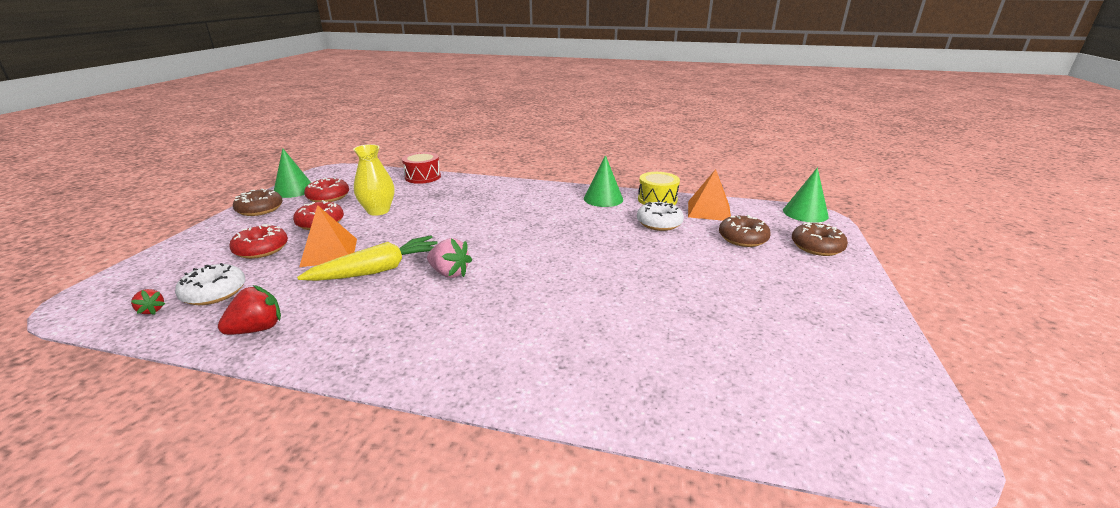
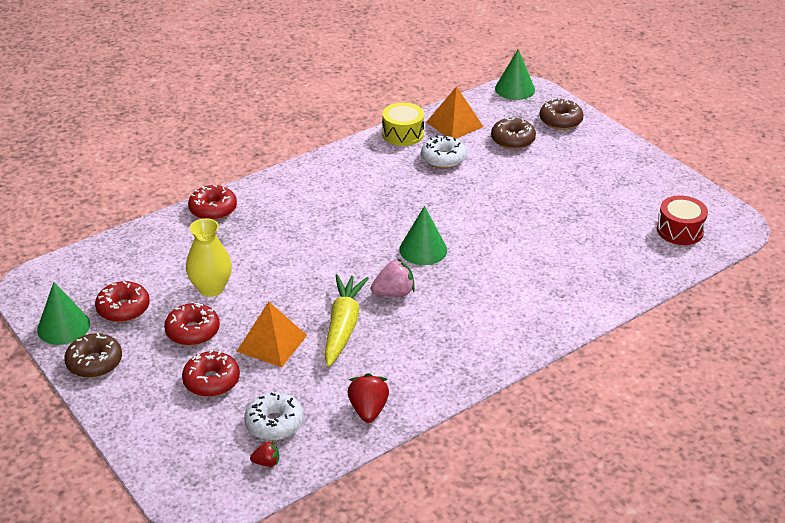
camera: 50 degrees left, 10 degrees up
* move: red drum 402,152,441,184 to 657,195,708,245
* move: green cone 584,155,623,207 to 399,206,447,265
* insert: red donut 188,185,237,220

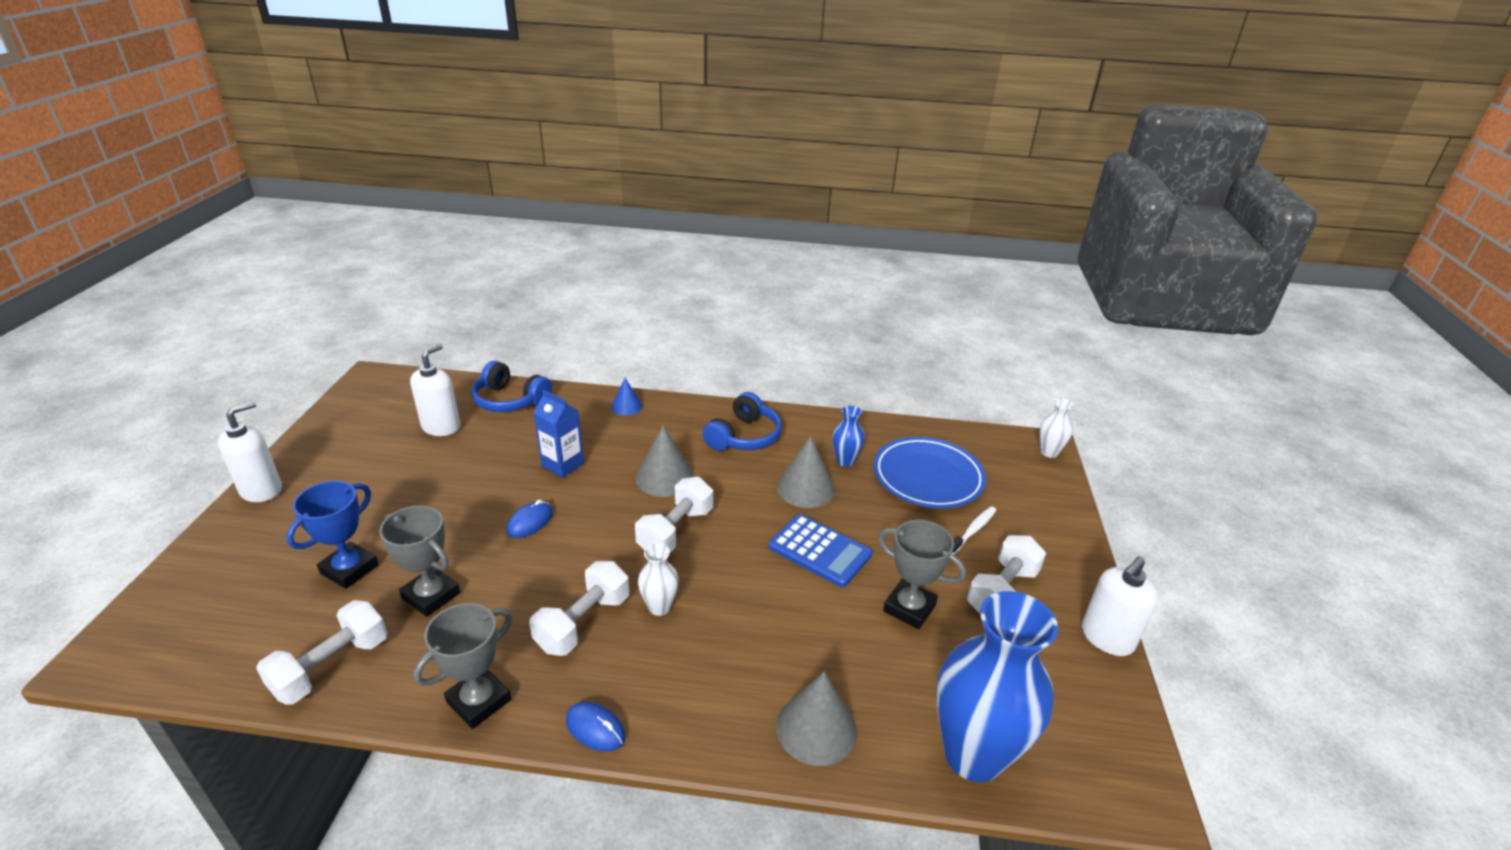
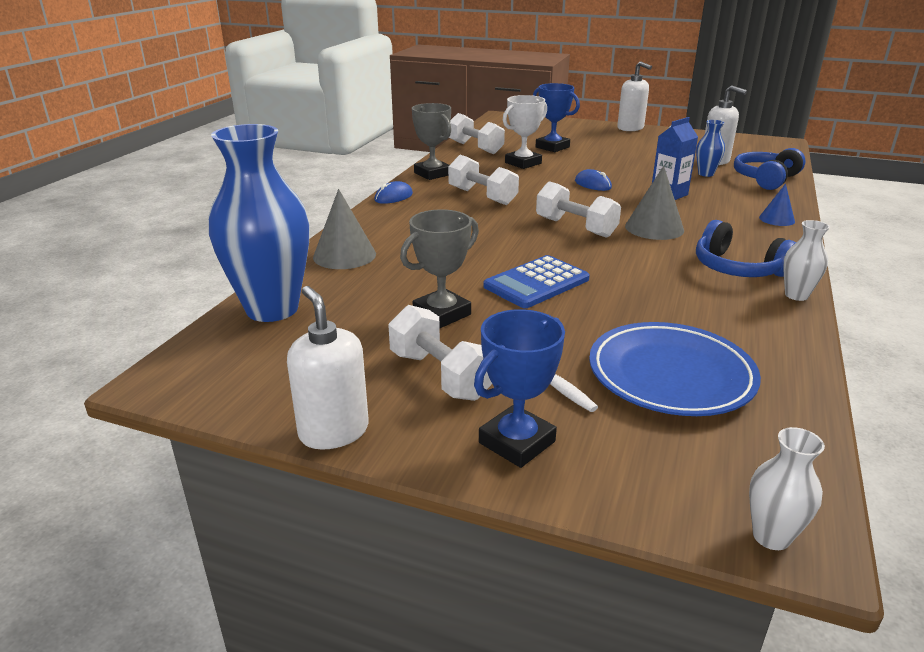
camera: 105 degrees right, 5 degrees down
* recolor: grey trophy 379,505,460,617 to white trophy 503,95,547,169
* move: white vase 638,544,679,616 to 783,220,830,301
* delete: grey cone 776,436,835,508
* move: blue vase 833,406,865,467 to 696,120,725,177
* insert: blue trophy 474,309,565,468

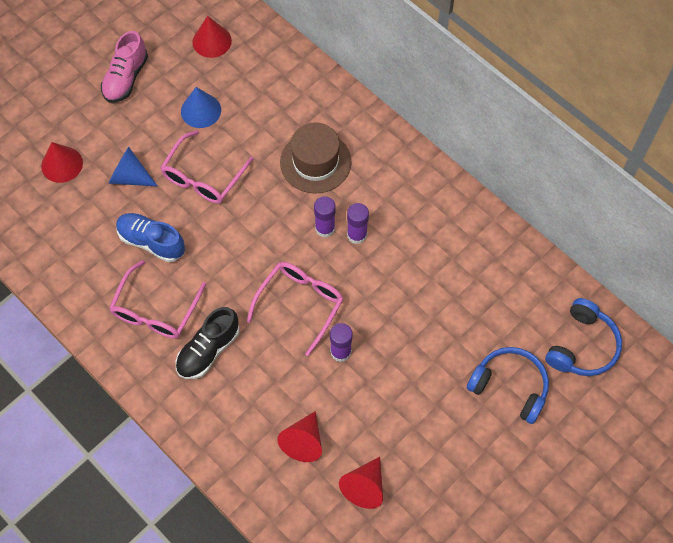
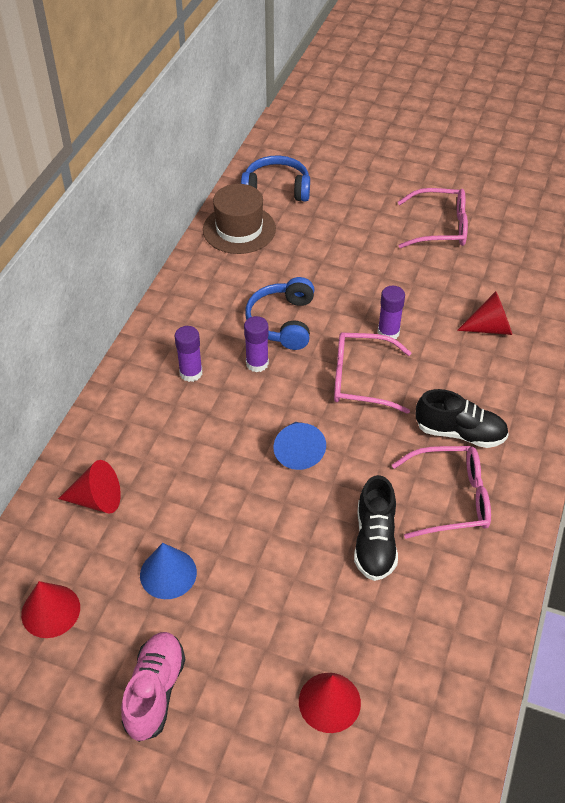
camera: 115 degrees left, 15 degrees down
* rotate: pink shoe 101,31,148,103 = 121,632,186,742 75 degrees counterclockwise
* move: blue cone 108,147,158,187 to 274,422,326,470
* recolor: blue shoe 116,213,185,262 to black shoe 354,475,398,581
* move: pink glasses 160,130,254,204 to 398,188,468,248
* move: brown hat 280,122,352,194 to 203,184,276,254
* move: purple glue stick 314,196,336,238 to 175,326,202,382
* move: red cone 339,457,383,509 to 58,460,121,514
* move: blue headphones 467,347,549,424 to 245,277,314,350

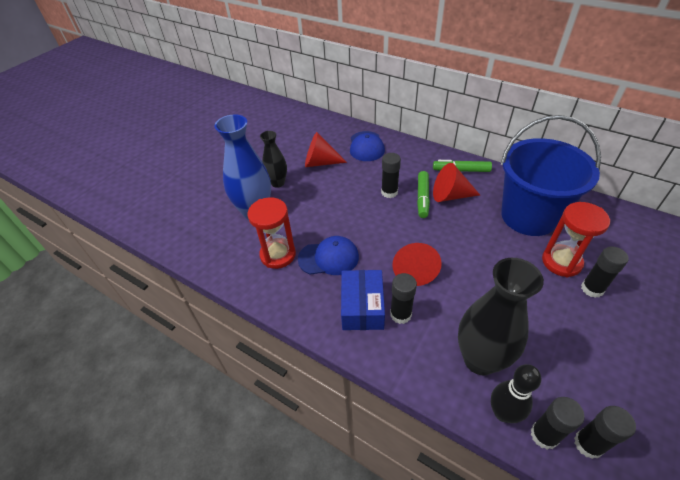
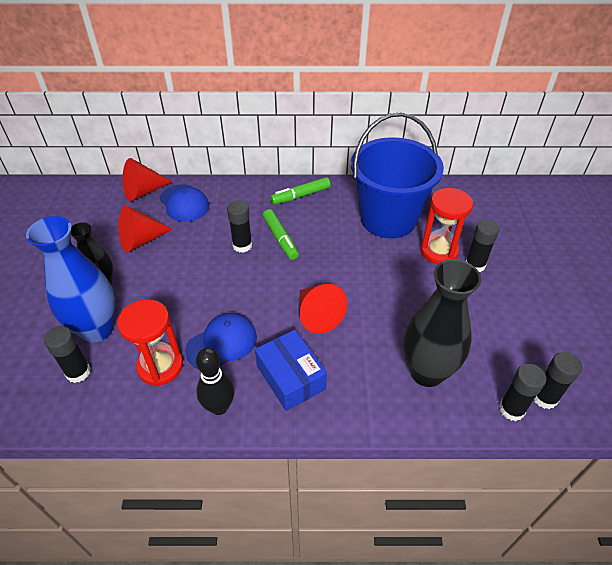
camera: 35 degrees left, 0 degrees up
* move: black glue stick 390,273,417,324 to 44,326,91,383
* move: red cone 433,163,480,202 to 122,158,172,201
* move: black bowling pin 491,364,541,423 to 196,348,235,415

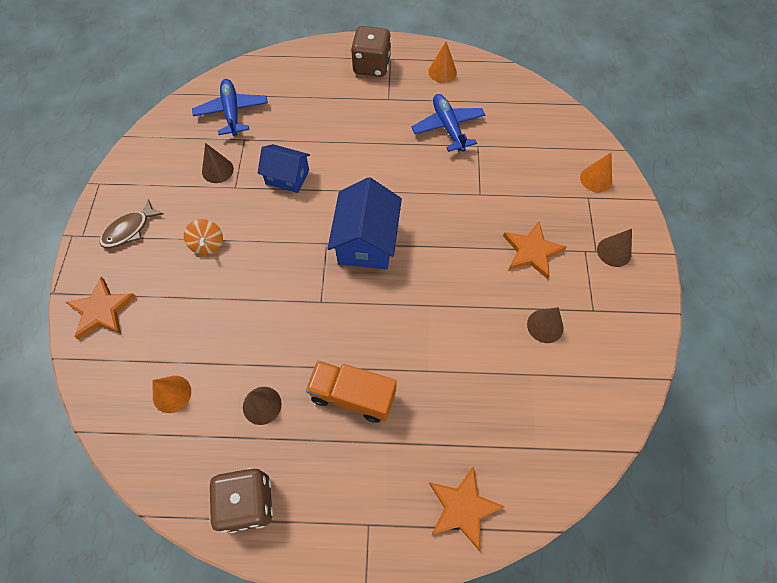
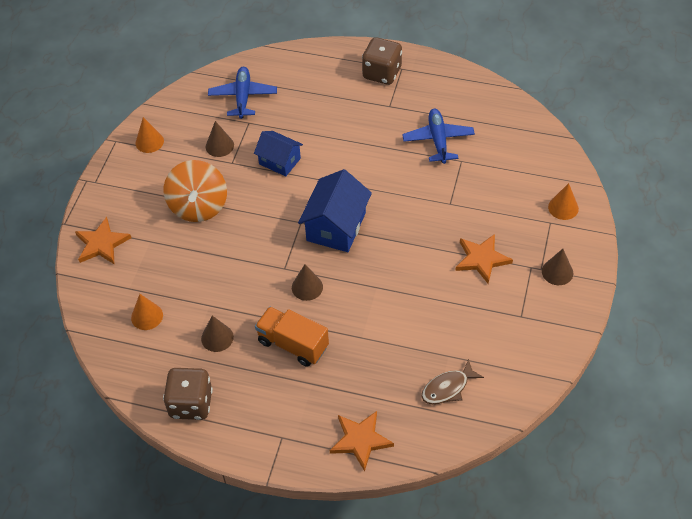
camera: 15 degrees right, 10 degrees down
* move: brown fish 99,199,164,248 to 421,359,484,404
* resize: orange spinning top 184,219,223,255 = 164,160,227,222 x1.92
* move: orange cone 428,42,457,83 to 135,117,164,153
* move: brown cone 527,307,563,343 to 292,264,323,301

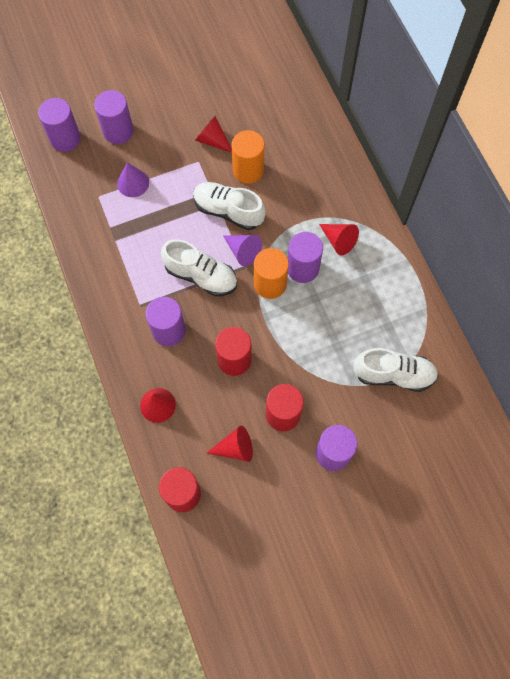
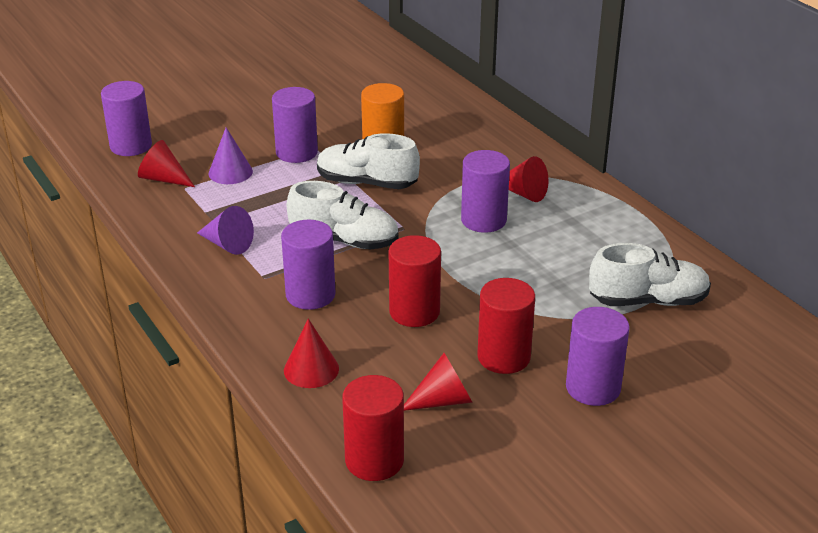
camera: 10 degrees left, 35 degrees down
* move: purple cylinder 94,90,134,144 to 272,87,318,163
* move: red cone 195,116,232,153 to 138,140,195,187
* move: purple cone 223,235,262,266 to 197,206,254,255
* delete: orange cylinder 254,248,289,299

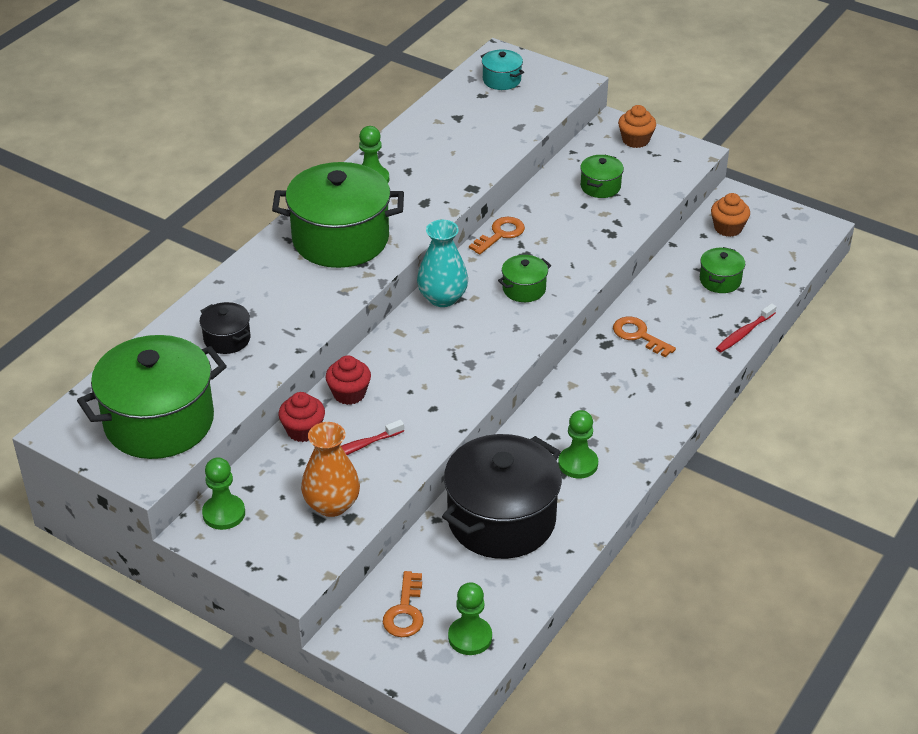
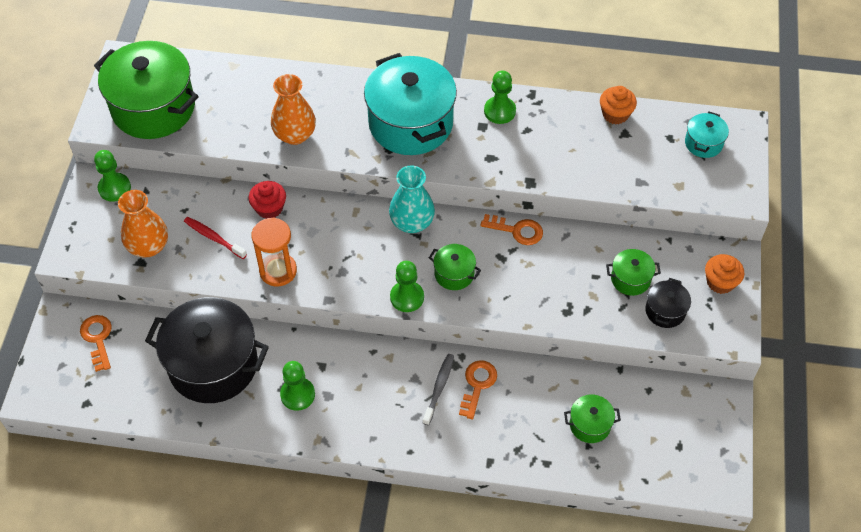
camera: 65 degrees right, 15 degrees up
* move: black pot 200,302,250,354 to 645,278,691,328
* recolor: green pot 272,162,404,268 to turquoise pot 364,53,457,155
* delete: red cupcake 279,392,325,442
* rotate: orange key 383,571,424,637 = 80,315,112,372 90 degrees clockwise
* move: green pawn 448,582,492,655 to 390,261,424,312
* move: orange cupcake 711,193,750,237 to 600,86,637,124
* delete: red toothbrush 716,303,776,352
* insert: orange hourglass 251,217,297,287
* insert: orange vase 271,74,316,145
* insert: grey toothbrush 423,354,454,425

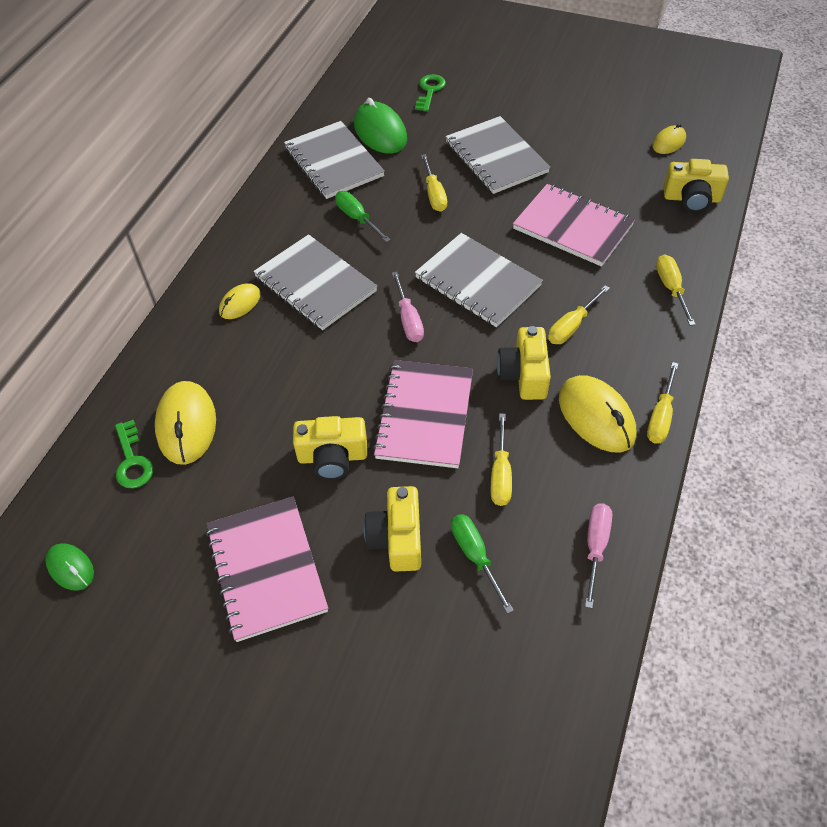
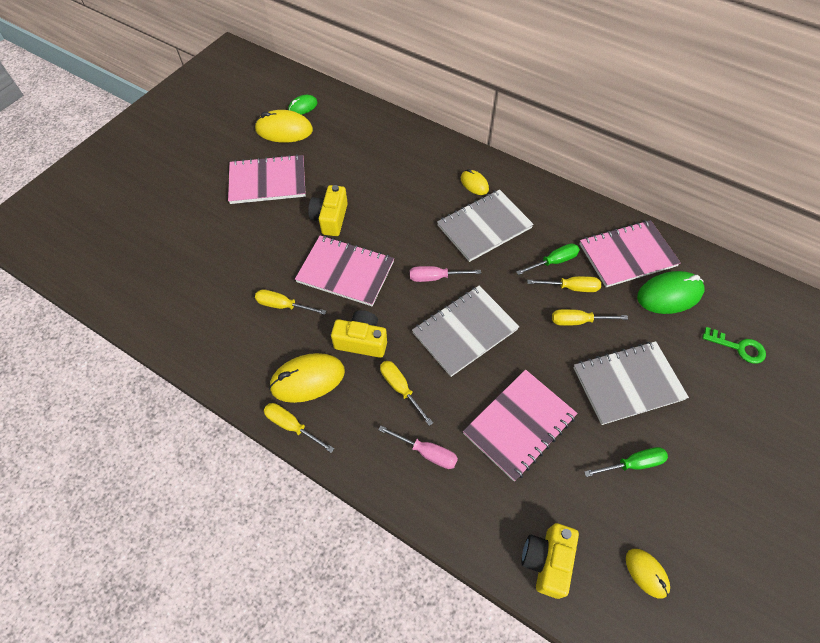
camera: 100 degrees right, 5 degrees up
* delete: green key 115,420,154,488
* move: yellow mouse 155,381,216,465 to 254,110,313,143
* recolor: grey notebook 284,121,385,199 to pink notebook 579,220,681,287
* delete: yellow camera 364,486,421,572
* move: green screwdriver 451,514,514,614 to 584,447,668,477
* move: pink screwdriver 585,503,612,608 to 378,426,458,469
* move: yellow screwdriver 656,254,696,326 to 527,276,601,292

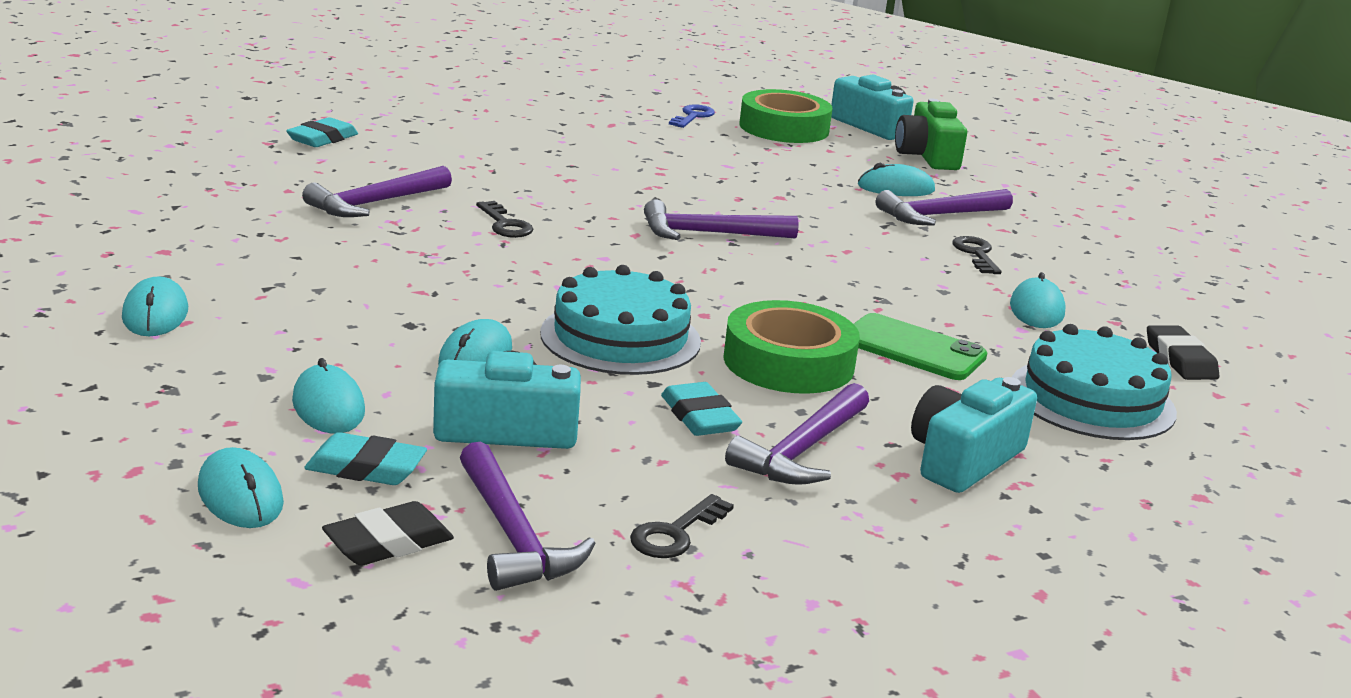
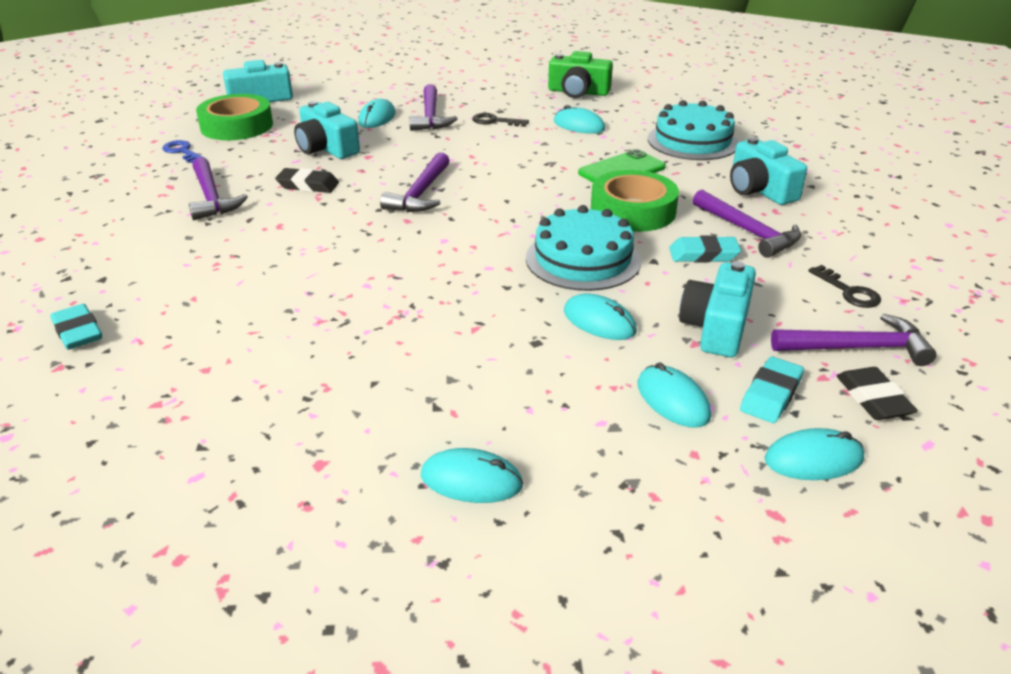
camera: 65 degrees left, 10 degrees up
* rotate: turquoise mouse 292,358,365,434 = 638,363,711,428 60 degrees clockwise
* move: purple hammer 302,166,452,217 to 189,157,248,220
* delete: black key 476,201,533,238
* move: green camera 895,98,967,170 to 548,51,613,98
* move: black eraser 1147,325,1219,380 to 275,168,339,193
* insert: turquoise camera 294,101,360,159

